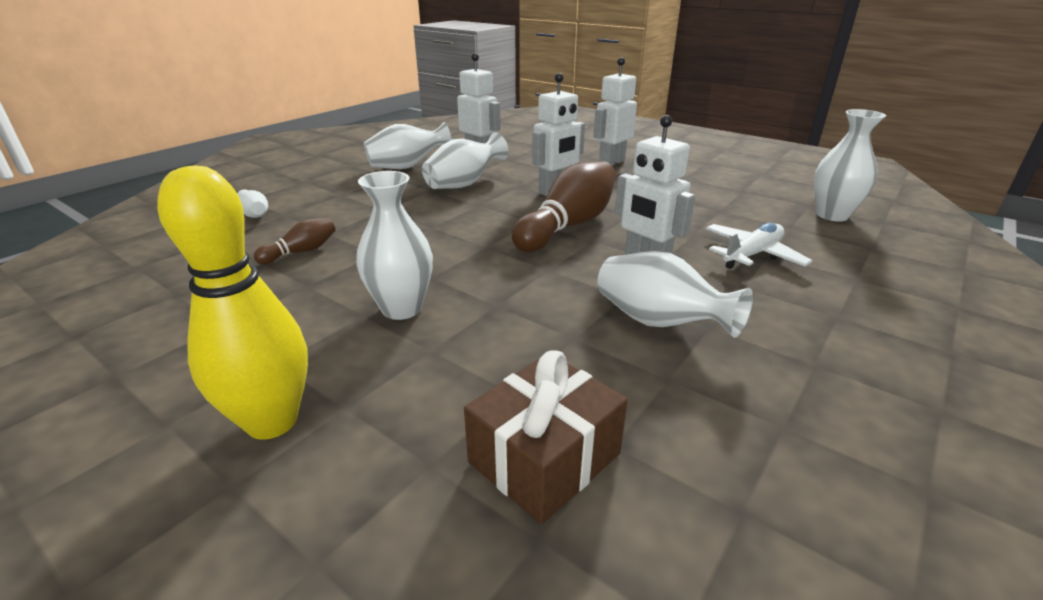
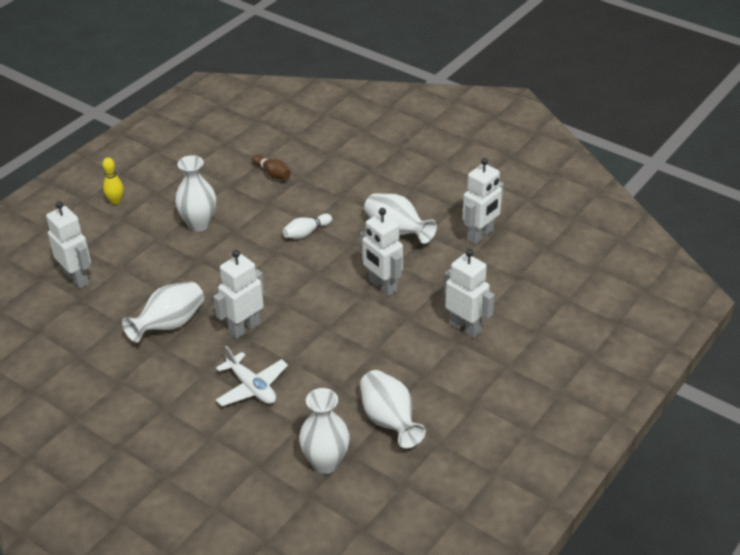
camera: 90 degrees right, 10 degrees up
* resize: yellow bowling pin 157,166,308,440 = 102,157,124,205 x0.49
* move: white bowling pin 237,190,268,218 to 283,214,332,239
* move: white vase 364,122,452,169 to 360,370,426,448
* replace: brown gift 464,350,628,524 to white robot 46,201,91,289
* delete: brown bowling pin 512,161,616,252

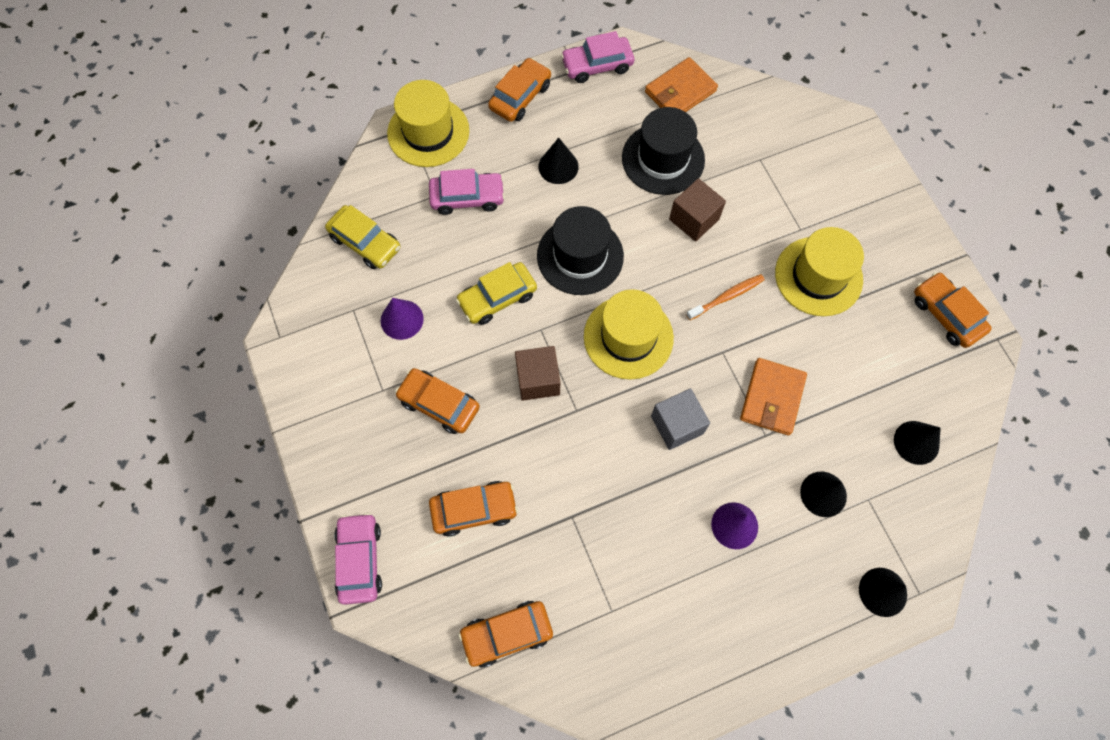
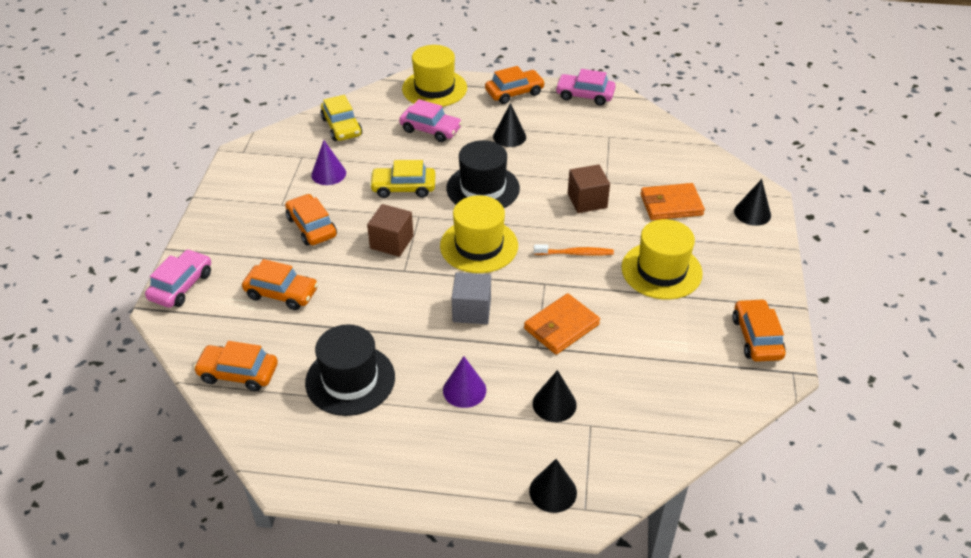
camera: 30 degrees right, 25 degrees down
* move: black hat 622,107,705,195 to 305,324,395,416
* move: orange wallet 645,57,718,112 to 640,183,705,220
* move: black cone 894,421,941,465 to 734,179,771,226

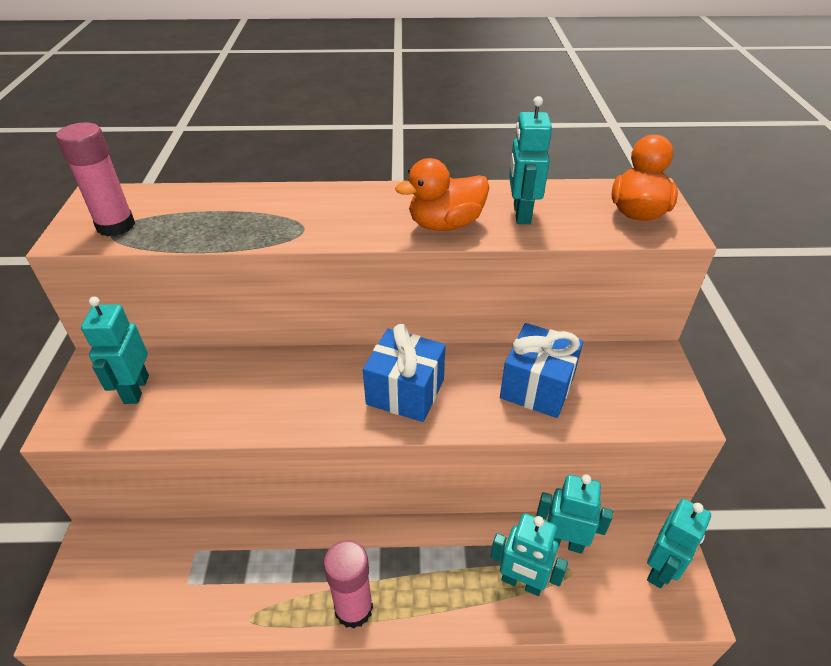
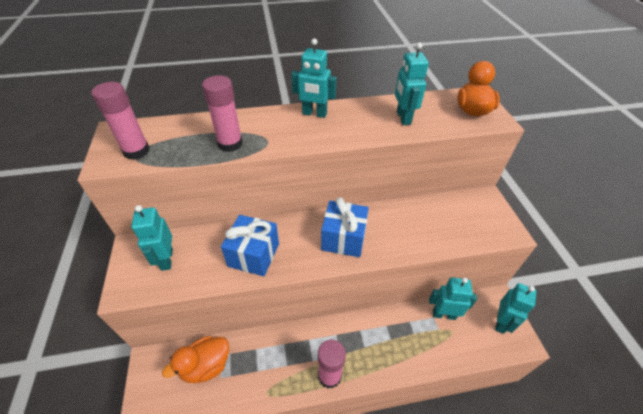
camera: 10 degrees left, 5 degrees up
* move: orange duck 395,158,489,231 to 162,336,229,383
* move: turquoise robot 490,513,568,596 to 292,38,337,118
* move: blue gift 500,323,583,418 to 221,215,279,276
* insert: pink glue stick 202,75,243,152

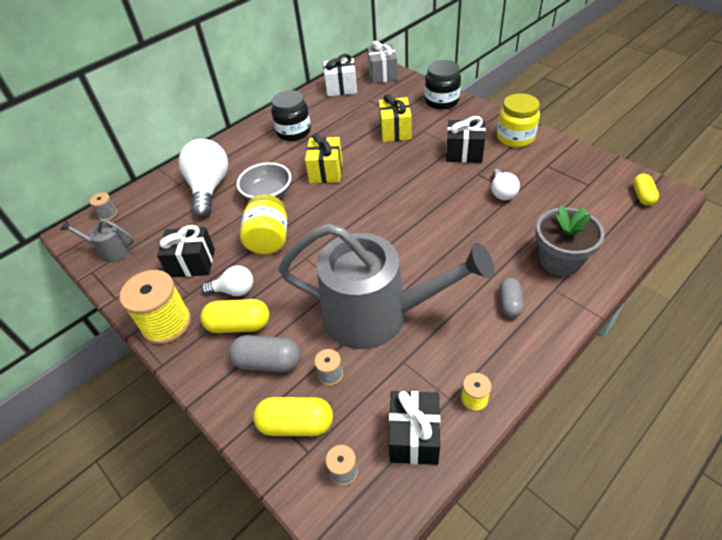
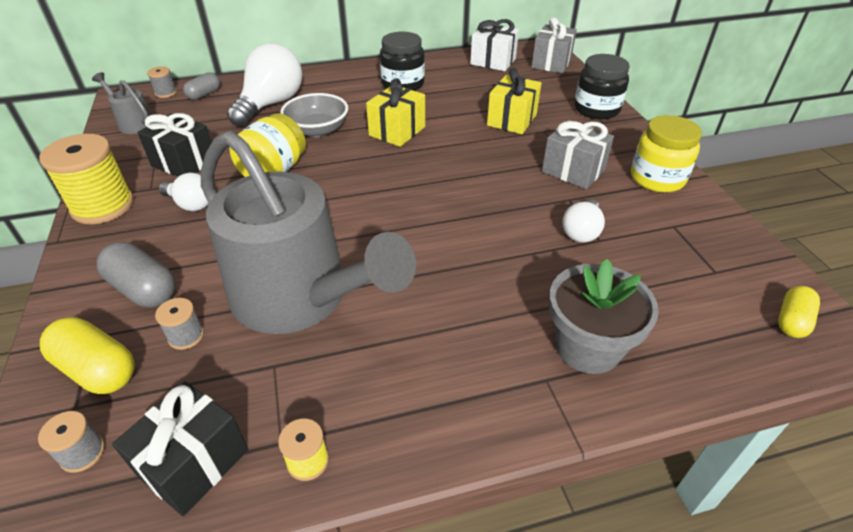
camera: 25 degrees right, 5 degrees down
* delete: yellow capsule 200,299,269,333
* recolor: black gift 446,116,486,163 to grey gift 542,120,614,189
* move: grey capsule 500,278,524,318 to 183,72,220,100

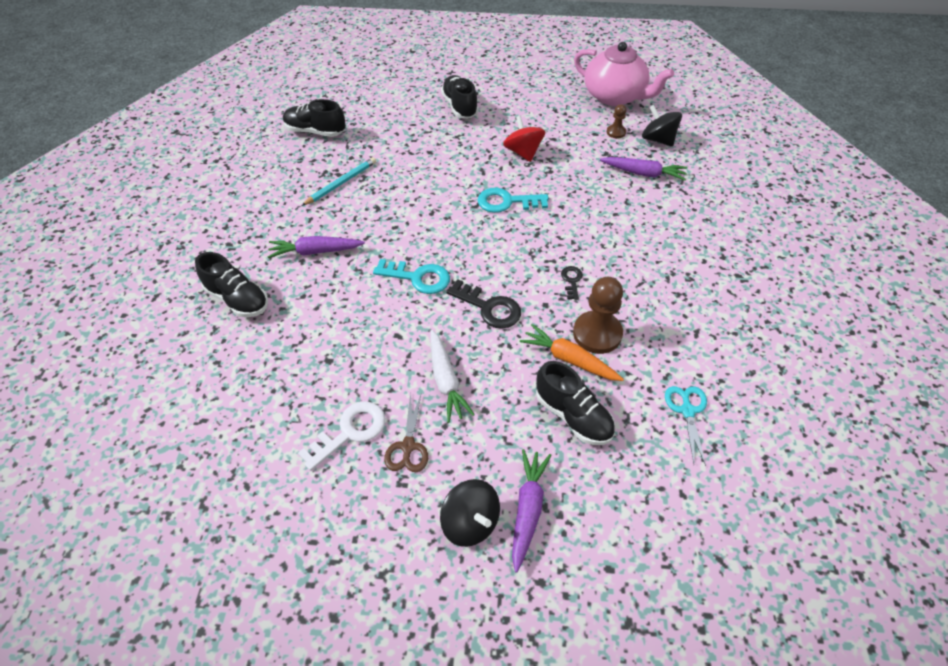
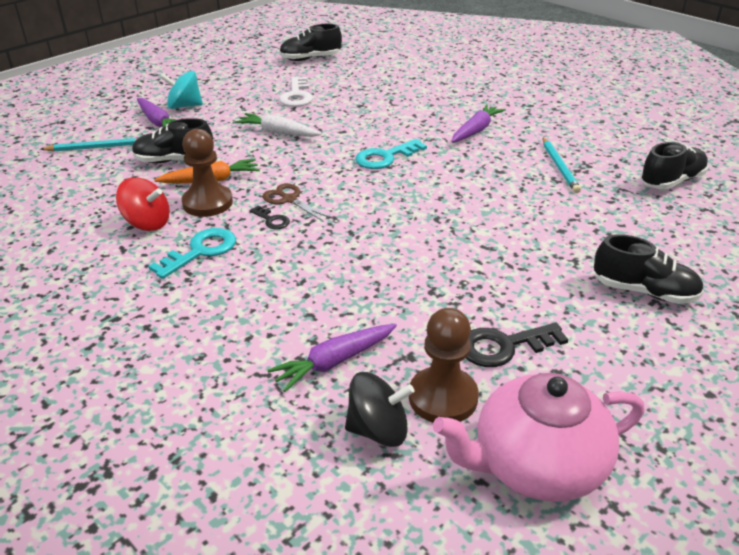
camera: 130 degrees right, 15 degrees down
* move: black shoe 195,252,268,317 to 279,24,342,61
* move: brown scissors 384,392,428,472 to 263,183,332,222
* recolor: black spinning top 440,479,500,547 to turquoise spinning top 160,71,203,109
* move: black key 446,279,521,329 to 466,323,569,367
* move: turquoise key 477,188,549,213 to 148,228,236,279
* move: red spinning top 503,116,545,162 to 116,178,170,231
* resize: brown pawn 607,104,626,139 = 409,308,479,423 x1.95
* delete: turquoise scissors 665,386,707,466
* insert: turquoise pencil 40,137,139,152

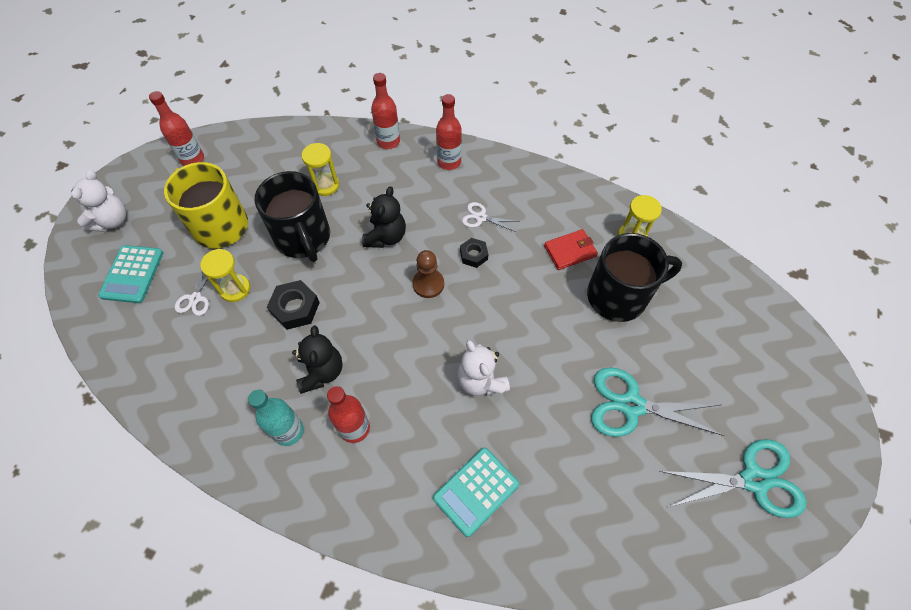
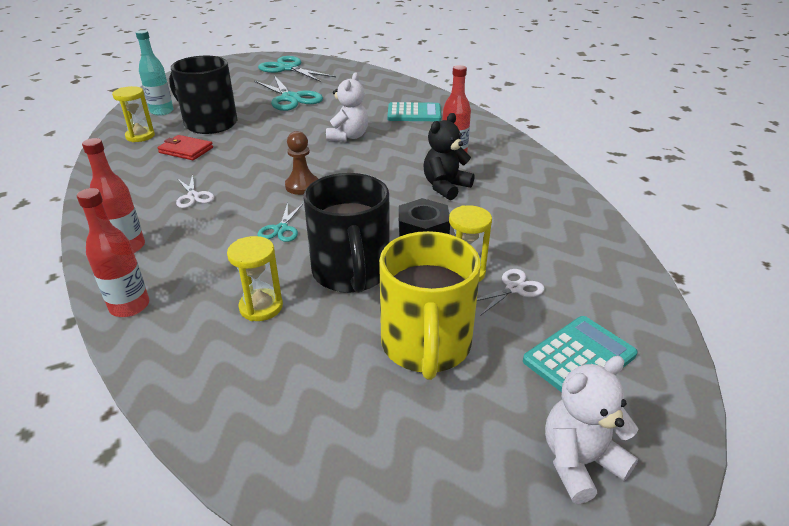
camera: 135 degrees left, 25 degrees down
* delete: red bottle 149,91,204,166
* move: turquoise bottle 248,390,304,446 to 136,30,174,116
* rotate: black mug 255,171,330,262 = 304,173,390,293 150 degrees clockwise
* replace: black teddy bear 362,186,406,248 to turquoise scissors 257,203,304,242
* delete: black nut 460,238,488,268

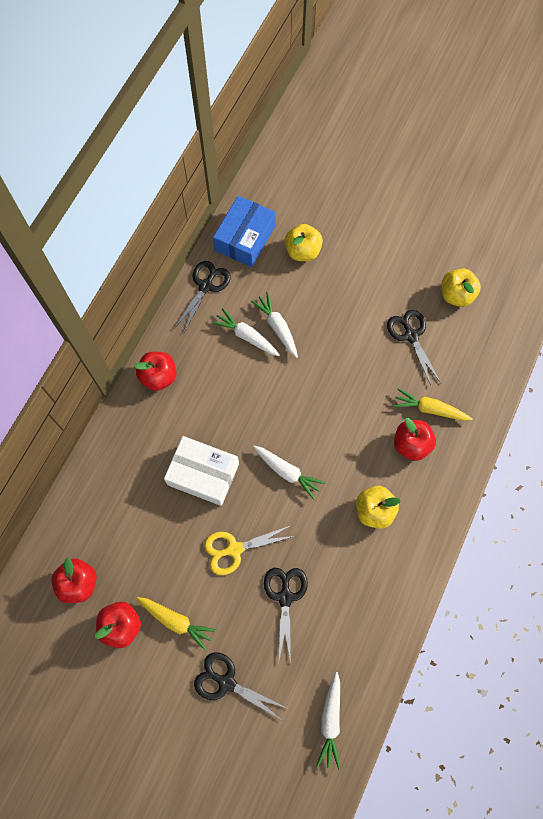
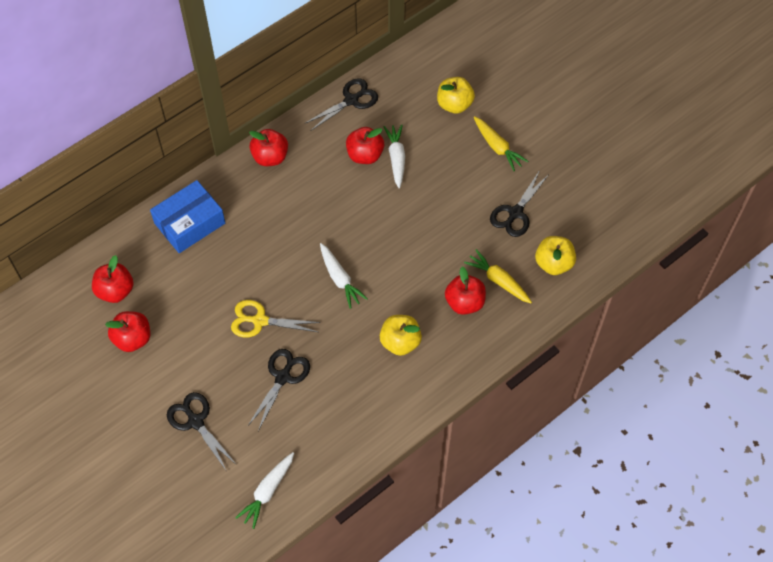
camera: 25 degrees right, 10 degrees down
* move: yellow carrot 137,597,216,651 to 474,116,528,171
* delete: white box 164,436,239,506
* replace: white carrot 212,308,280,356 to red apple 346,127,384,164
* move: blue box 213,196,276,267 to 150,180,225,253
* rotate: black scissors 387,310,441,387 = 490,170,549,237 150 degrees counterclockwise
* move: yellow apple 441,269,481,307 to 535,236,576,275

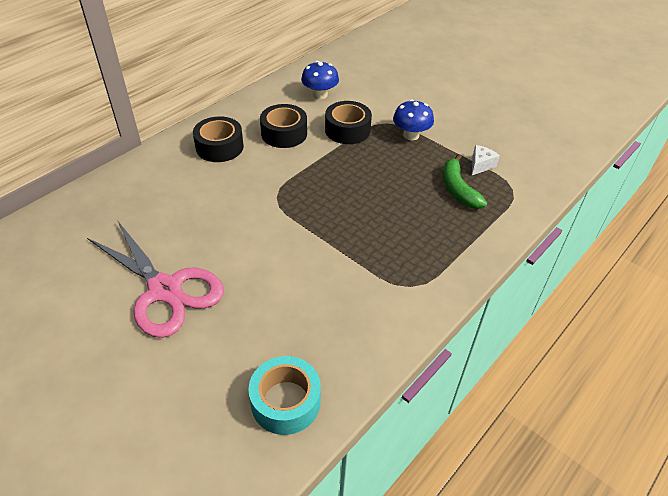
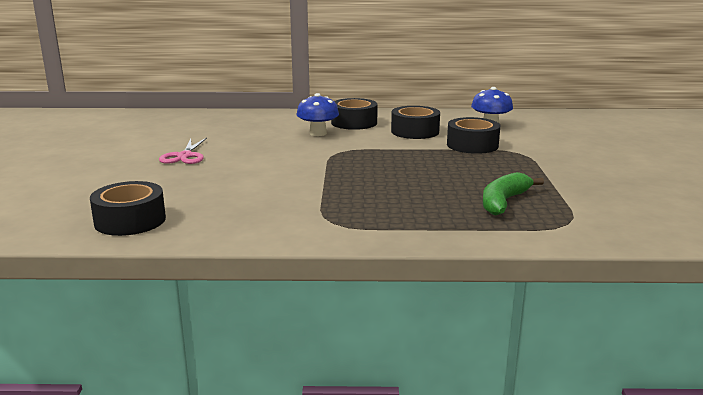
camera: 50 degrees right, 25 degrees down
* resize: pink scissors 87,220,224,338 = 159,138,207,164 x0.53
* recolor: turquoise tape 248,356,321,435 to black tape 90,181,166,236
* move: blue mushroom 393,99,434,140 to 297,93,339,136
* delete: white cheese 472,145,500,175

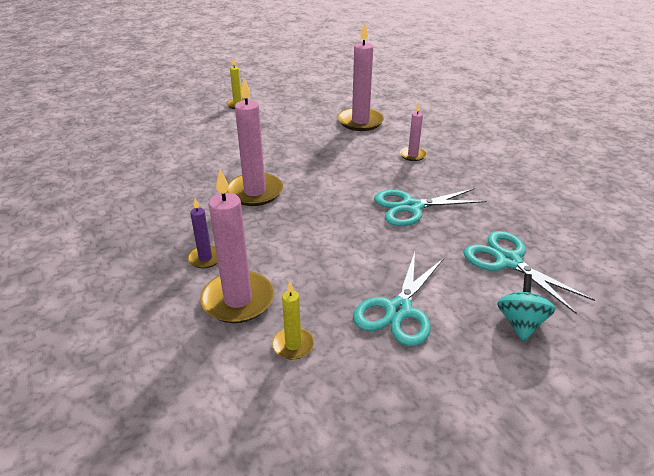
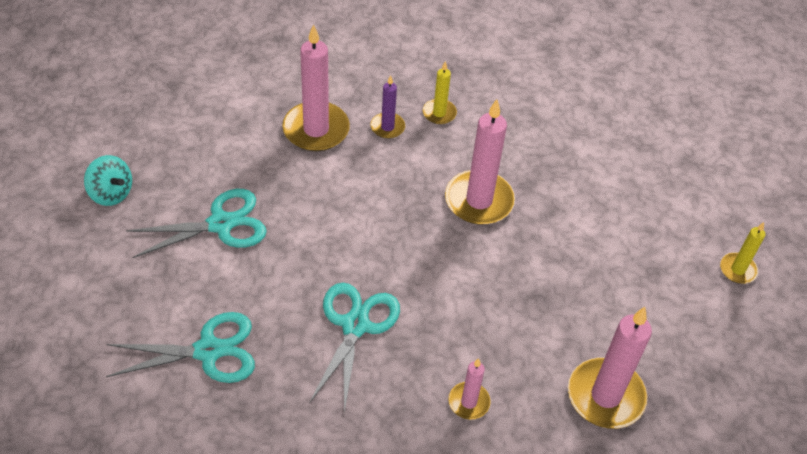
camera: 115 degrees right, 15 degrees up
* move: yellow candle 272,281,314,360 to 423,61,457,124
* rotate: turquoise scissors 353,252,444,346 = 126,189,267,258 105 degrees clockwise
* move: turquoise spinning top 497,274,555,342 to 84,155,132,206

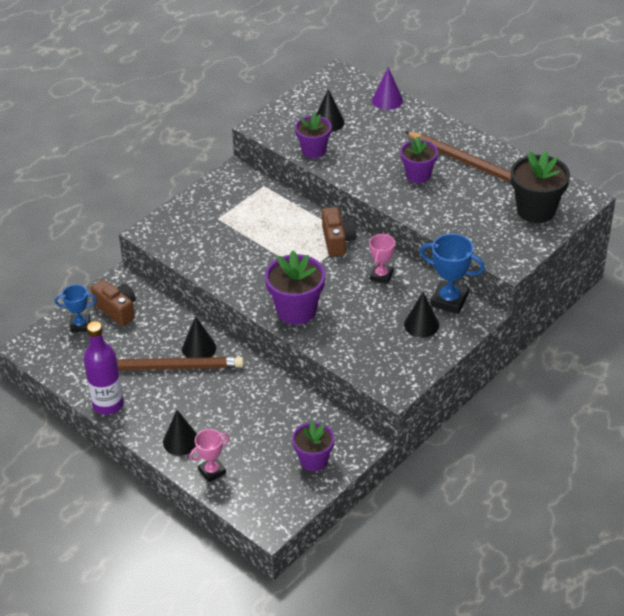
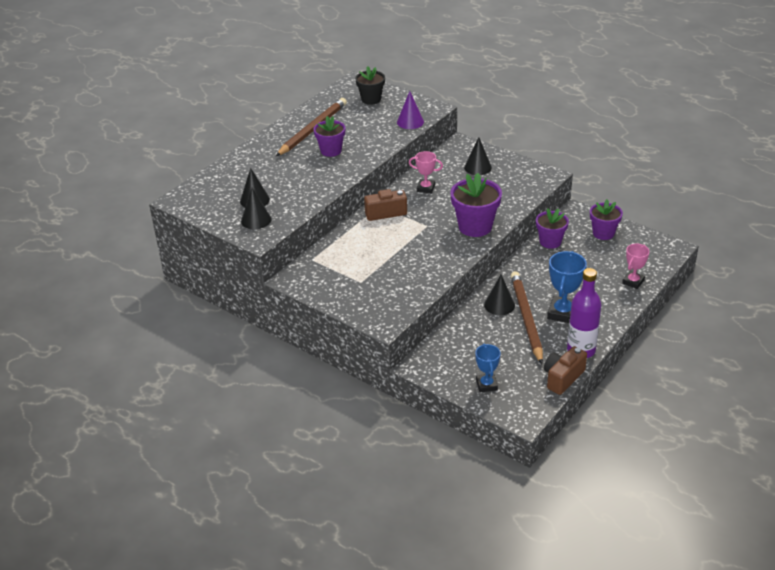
camera: 95 degrees left, 5 degrees down
* move: brown camera 91,279,136,326 to 544,346,587,395
* move: black cone 163,410,197,456 to 241,188,272,229
* rotate: pink trophy 189,429,230,482 = 622,244,650,289 75 degrees clockwise
* move: purple flower pot 295,113,332,158 to 536,208,569,249
* move: purple cone 372,67,403,110 to 397,91,424,129
* move: blue trophy 420,234,485,314 to 547,251,587,323
* resize: black flower pot 511,151,570,223 = 355,66,385,105 x0.66

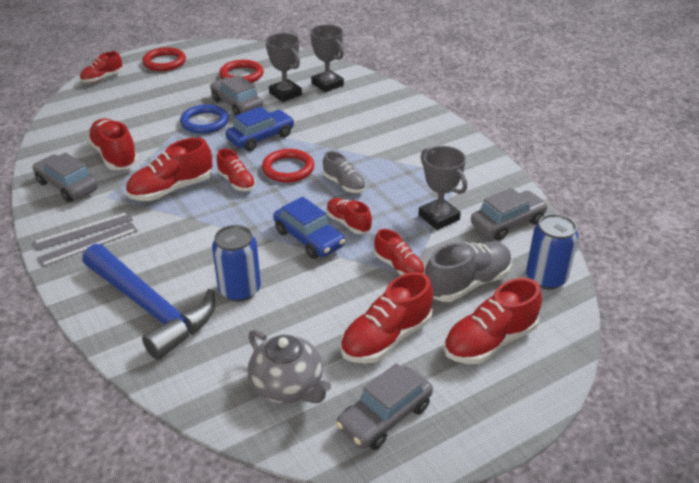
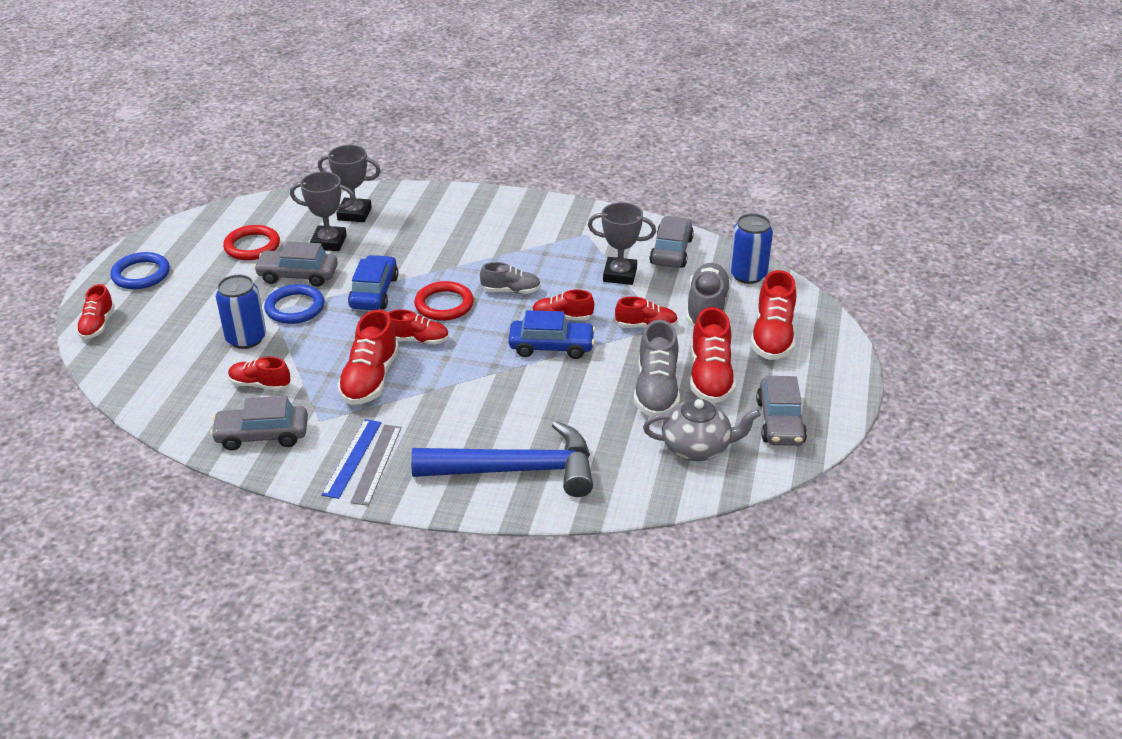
camera: 45 degrees left, 0 degrees up
* recolor: grey ruler 33,212,133,251 to blue ruler 321,419,382,499
* resize: red shoe 87,118,139,170 = 228,357,290,391 x0.62
* recolor: red ring 142,47,186,71 to blue ring 110,252,170,289
* move: blue can 212,225,261,302 to 216,275,266,349
* insert: grey shoe 634,320,680,417

